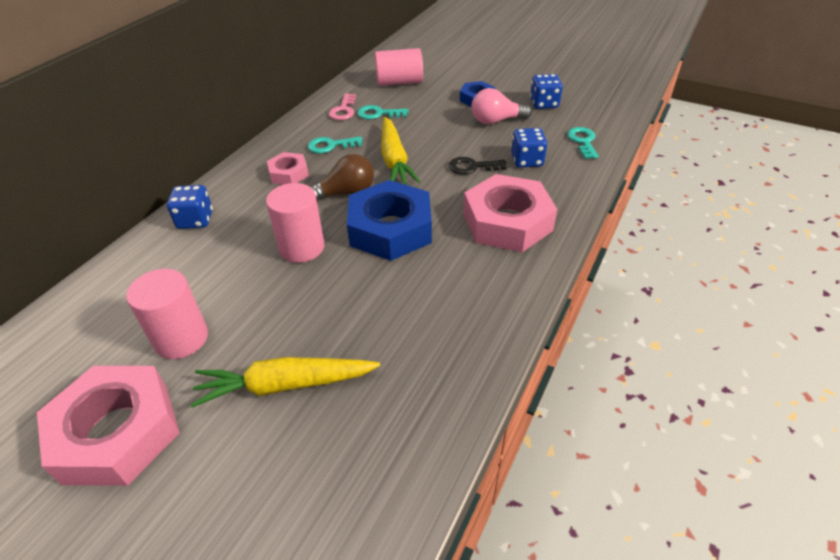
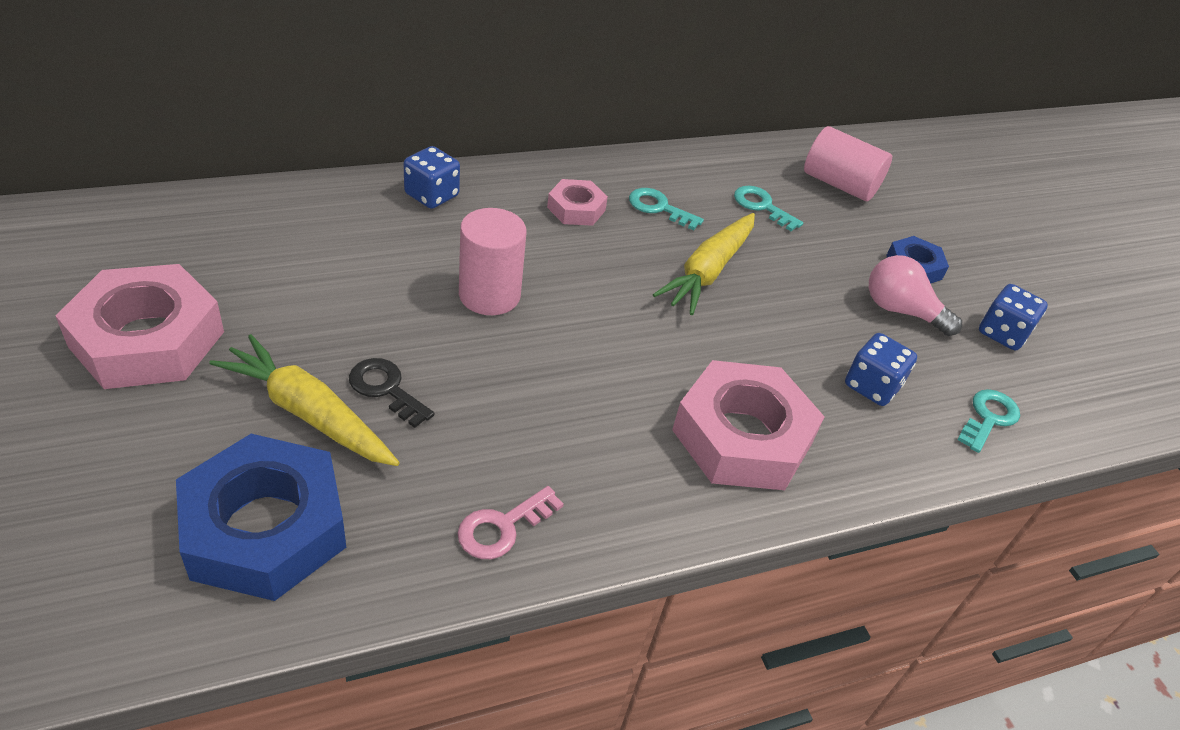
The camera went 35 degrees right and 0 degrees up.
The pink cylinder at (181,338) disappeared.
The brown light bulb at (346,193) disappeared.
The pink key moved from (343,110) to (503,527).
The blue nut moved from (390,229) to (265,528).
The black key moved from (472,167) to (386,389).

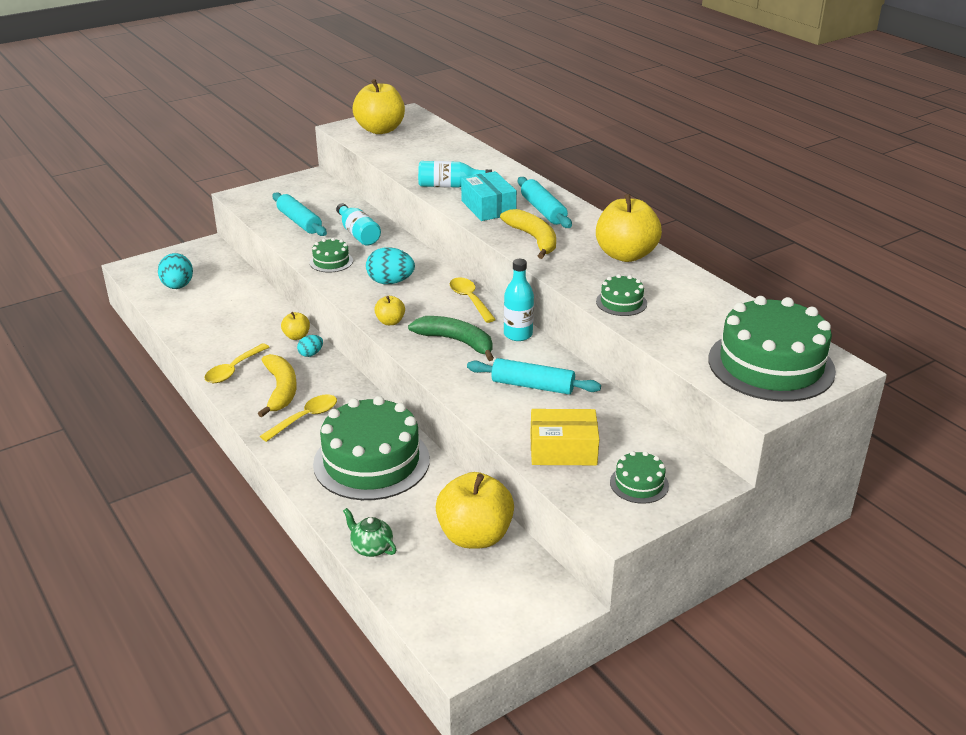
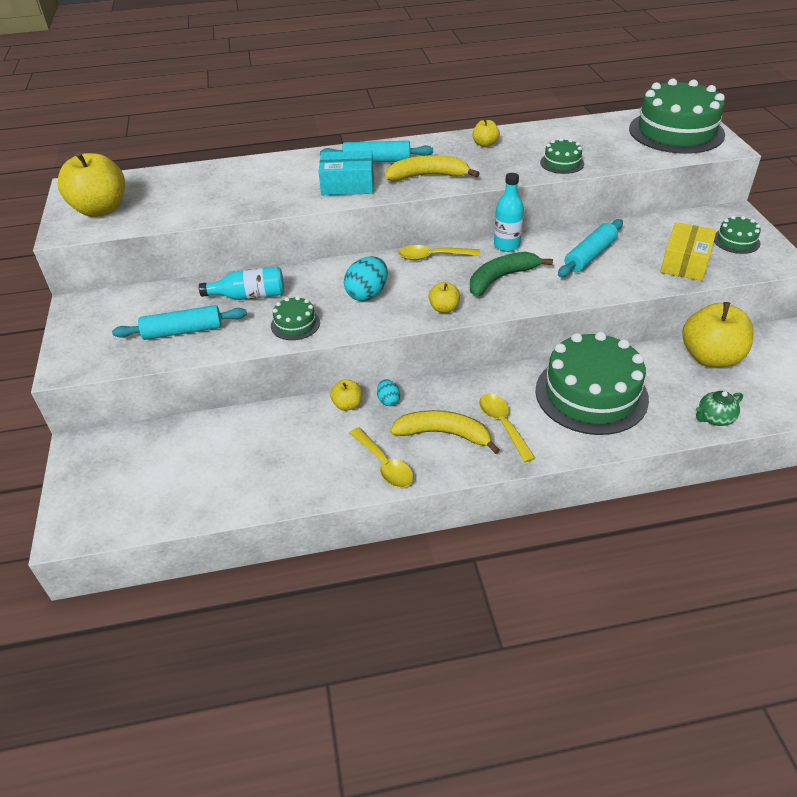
The camera went 65 degrees left and 10 degrees up.
The turquoise egg at (178,286) disappeared.
The turquoise bottle at (450,186) disappeared.
The yellow apple at (625,255) changed to 0.47 times the size.

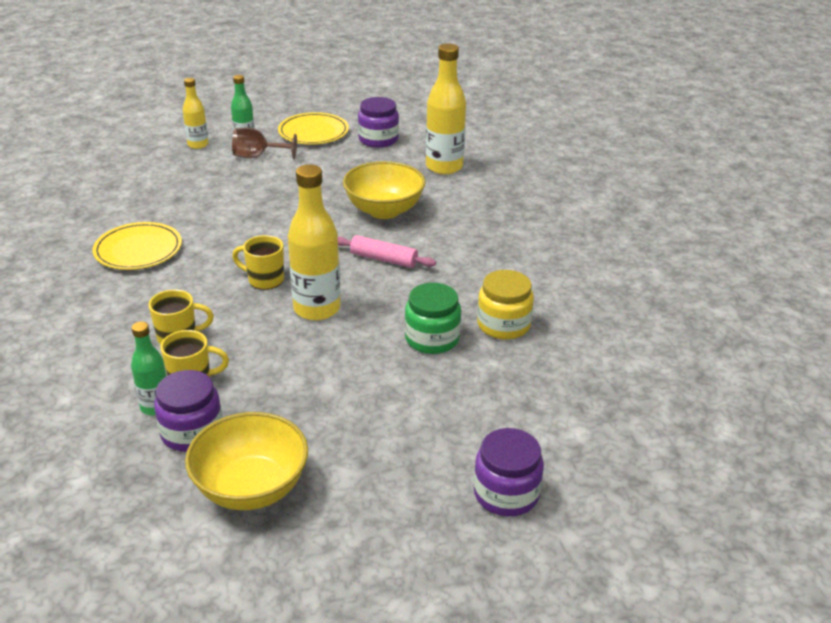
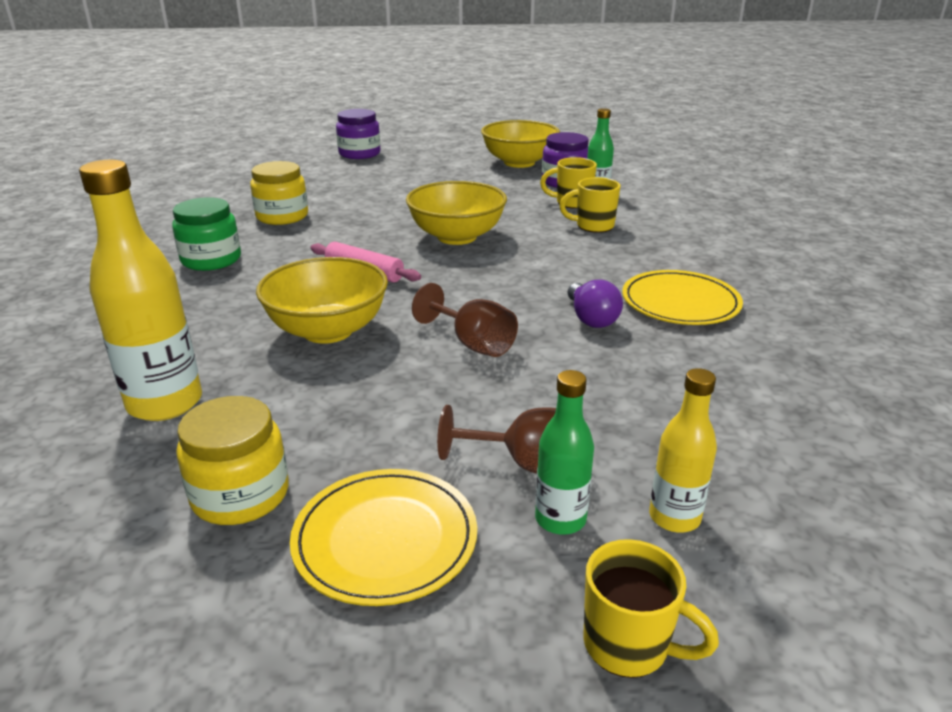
The camera went 170 degrees left and 5 degrees down.
The yellow mug moved from (264,280) to (628,645).
The yellow bottle at (317,309) was replaced by the yellow bowl at (457,237).
The purple jar at (378,139) became the yellow jar at (240,495).
The green jar moved from (432,339) to (211,260).
The brown goblet at (473,344) appeared.
The purple light bulb at (591,318) appeared.

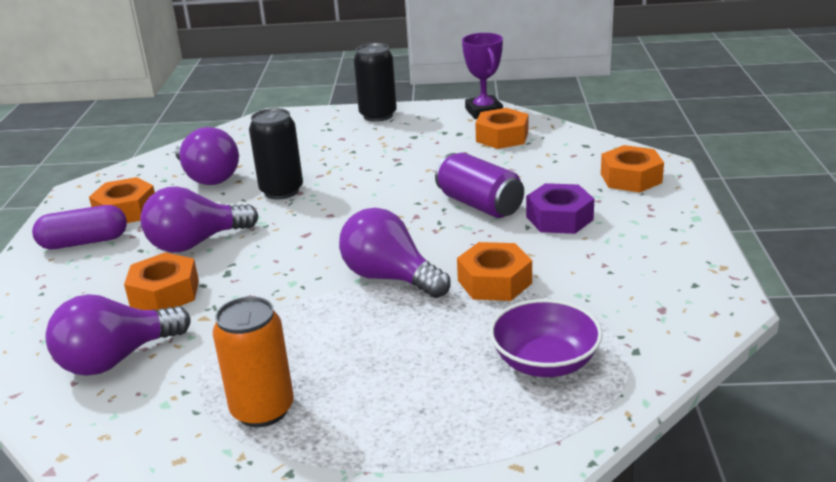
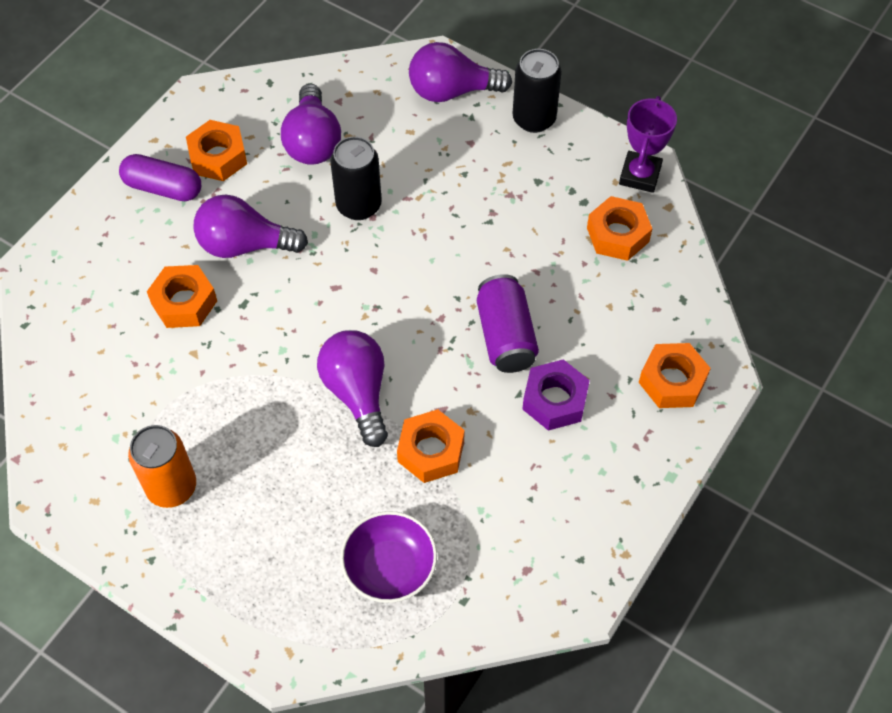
The camera went 30 degrees right and 30 degrees up.
The purple light bulb moved from (116,359) to (452,91).

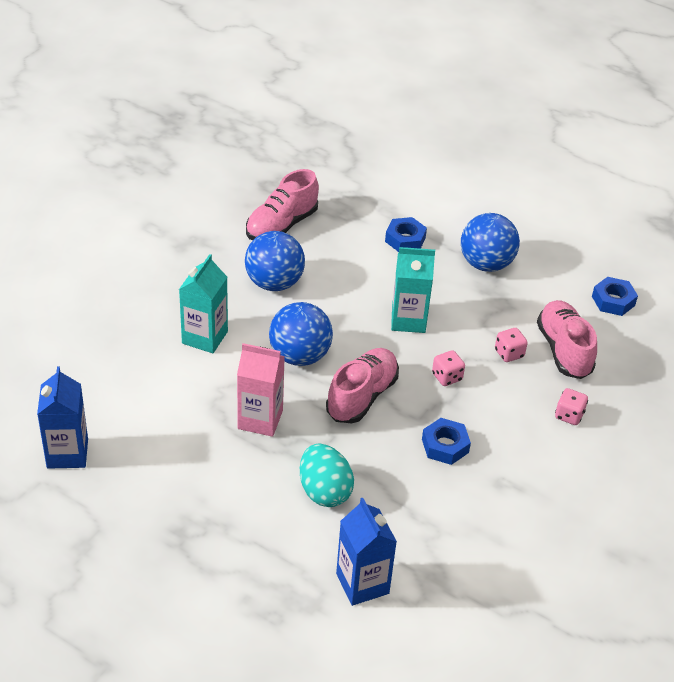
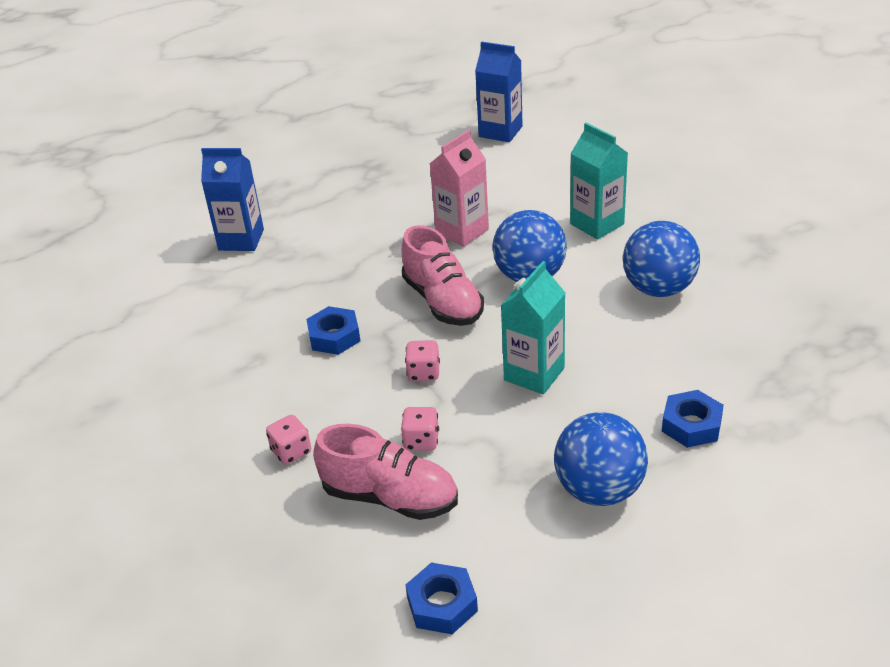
The camera went 125 degrees right and 5 degrees down.
The pink shoe at (281,225) disappeared.
The turquoise egg at (324,491) disappeared.

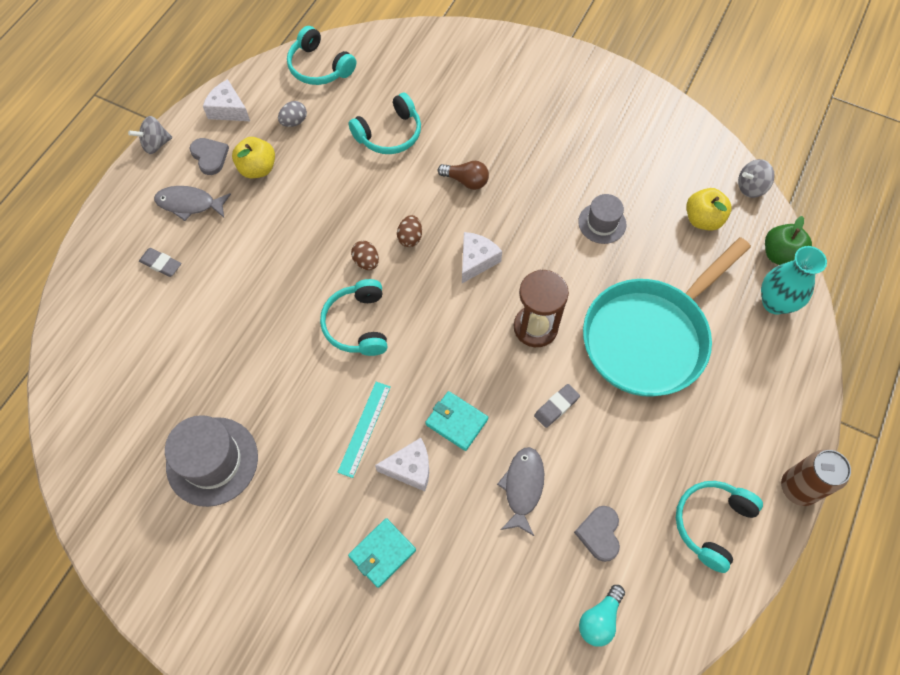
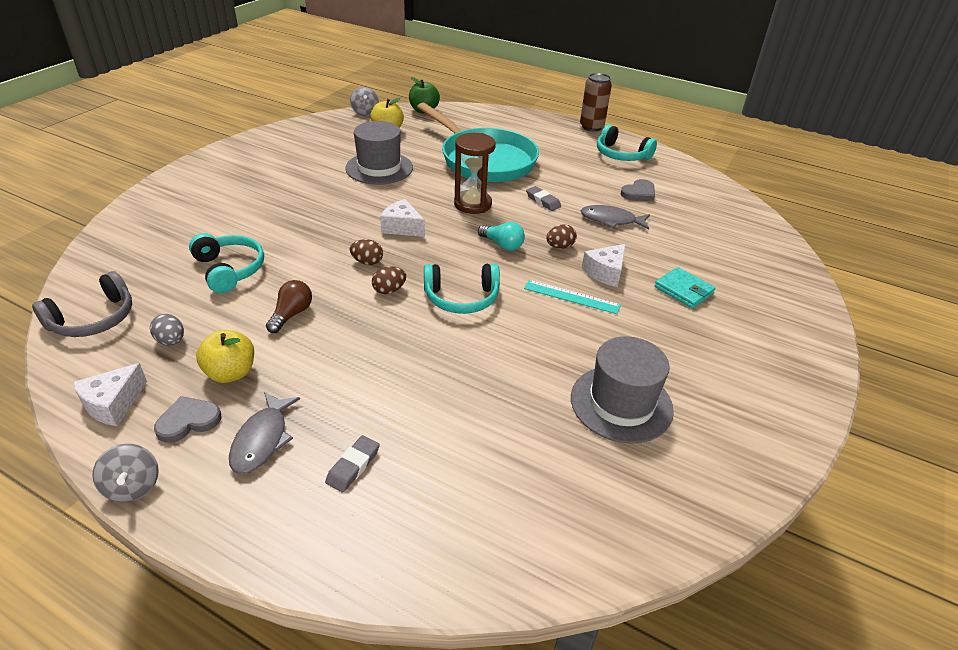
The camera went 90 degrees left and 25 degrees down.
The turquoise headphones at (319,67) became the grey headphones at (93,319).
The white cheese at (410,468) turned 135 degrees counterclockwise.
The turquoise wallet at (456,422) was replaced by the brown egg at (560,247).
The brown light bulb moved from (466,181) to (291,314).
The grey heart at (599,533) turned 45 degrees counterclockwise.
The grey hat at (602,223) changed to 1.67 times the size.
The turquoise light bulb moved from (599,619) to (502,245).
The turquoise vase at (775,303) disappeared.

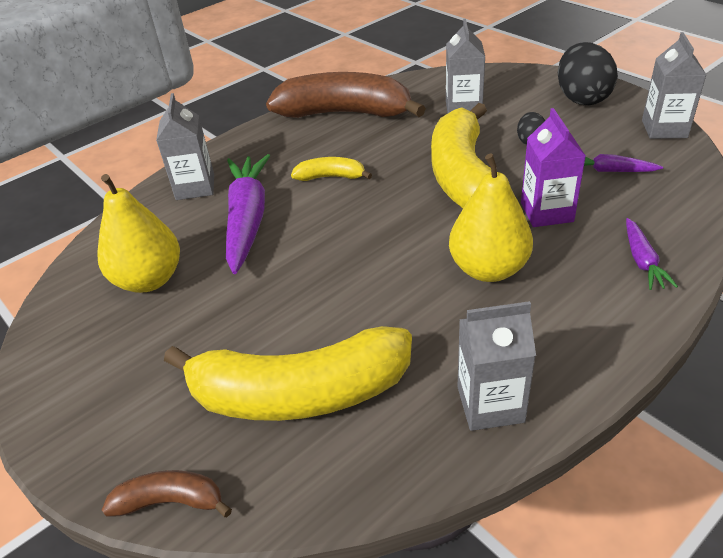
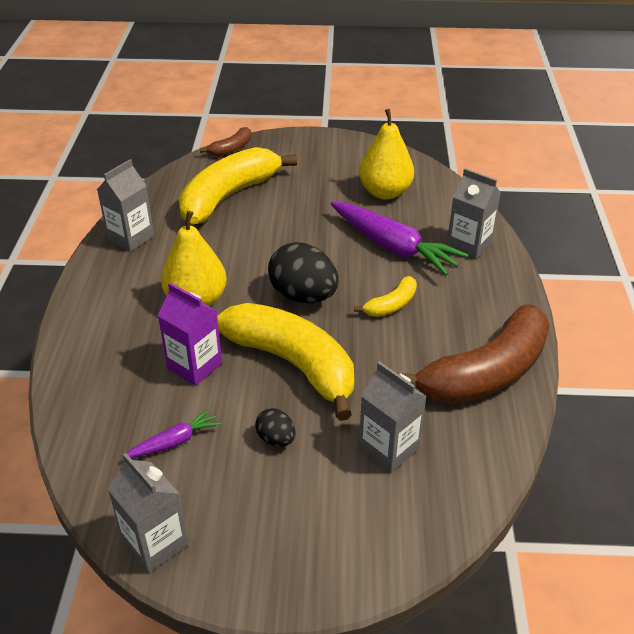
The camera went 130 degrees right and 0 degrees up.
The black egg moved from (582,98) to (303,296).
The purple carrot at (642,261) disappeared.

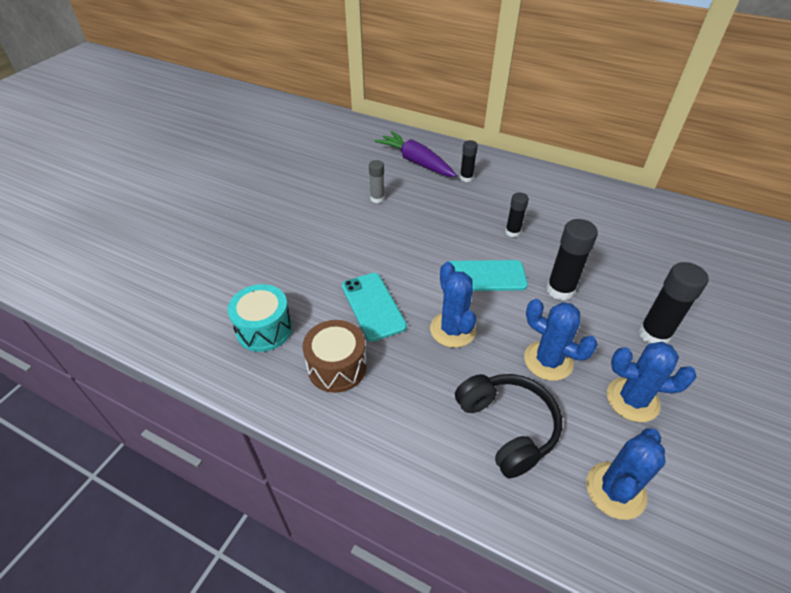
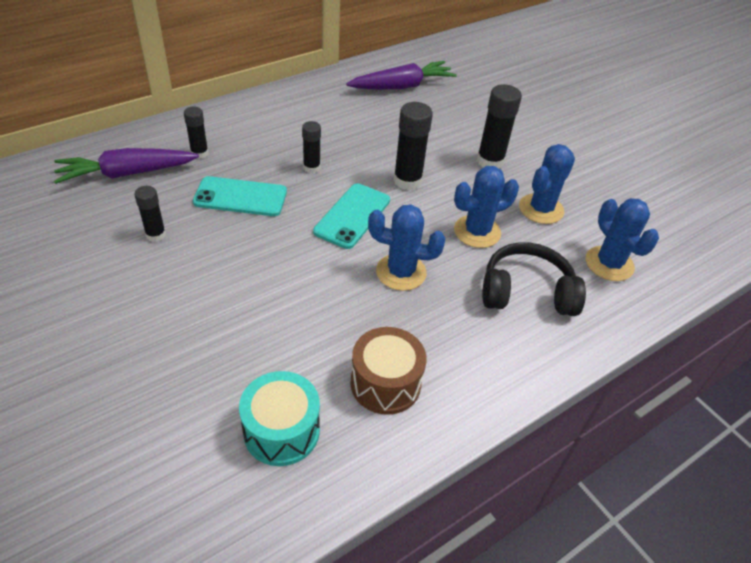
The camera went 65 degrees left and 0 degrees up.
The turquoise phone moved from (373,306) to (240,197).
The grey glue stick at (377,198) became the black glue stick at (156,235).
The purple carrot at (402,86) appeared.

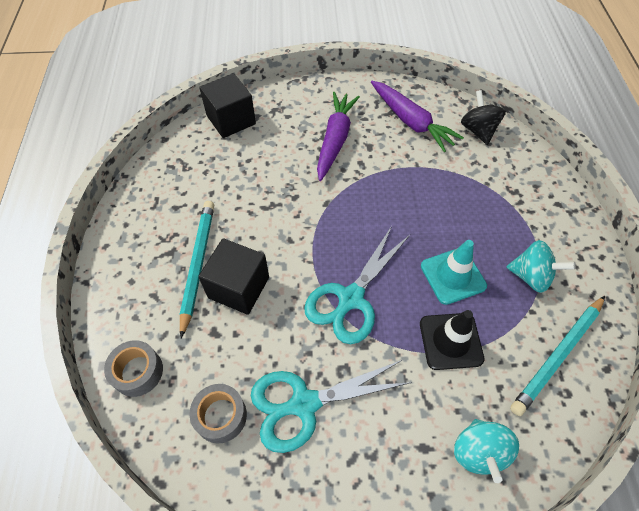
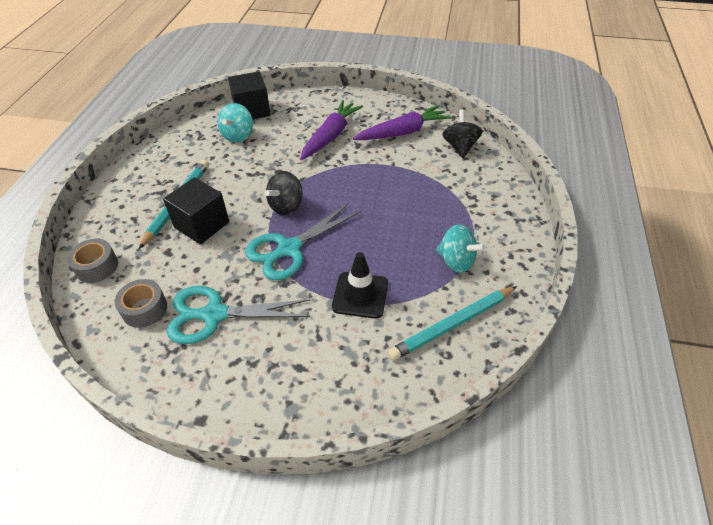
The camera went 15 degrees right and 10 degrees down.
The purple carrot at (411,121) turned 90 degrees counterclockwise.
The turquoise traffic cone at (453,276) disappeared.
The turquoise spinning top moved from (478,451) to (238,136).
The black spinning top at (286,206) appeared.

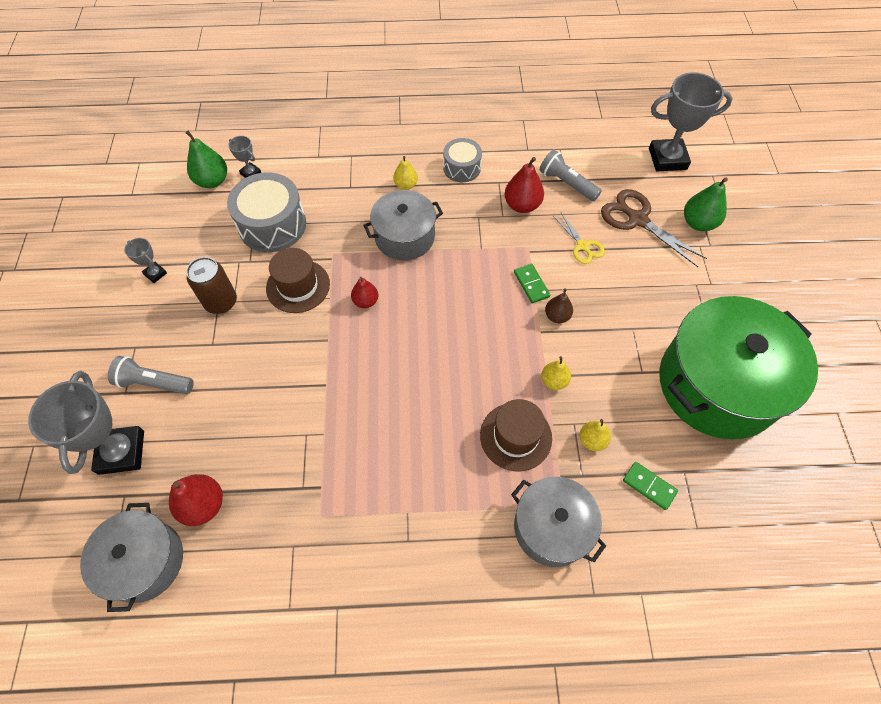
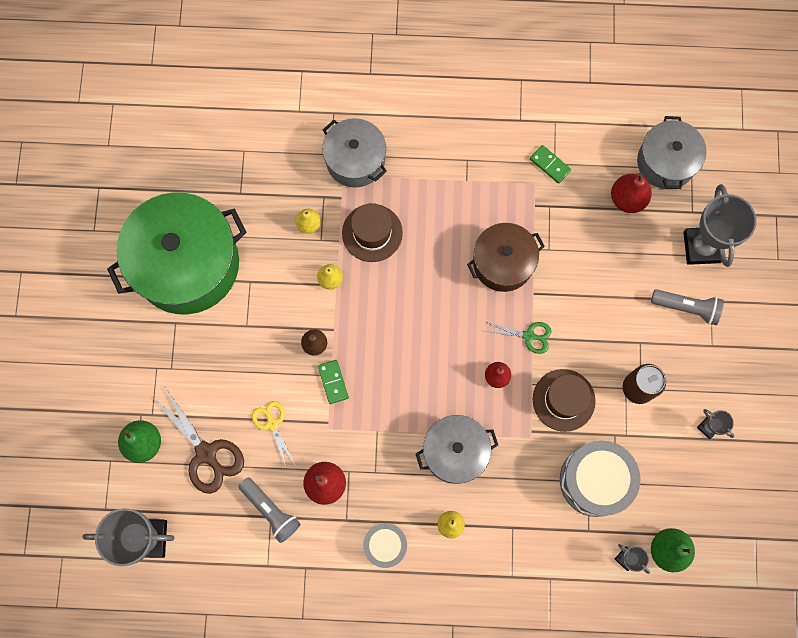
The camera went 175 degrees left and 15 degrees up.
The green domino moved from (649,486) to (550,165).
The brown pot at (503,263) appeared.
The green scissors at (529,336) appeared.

